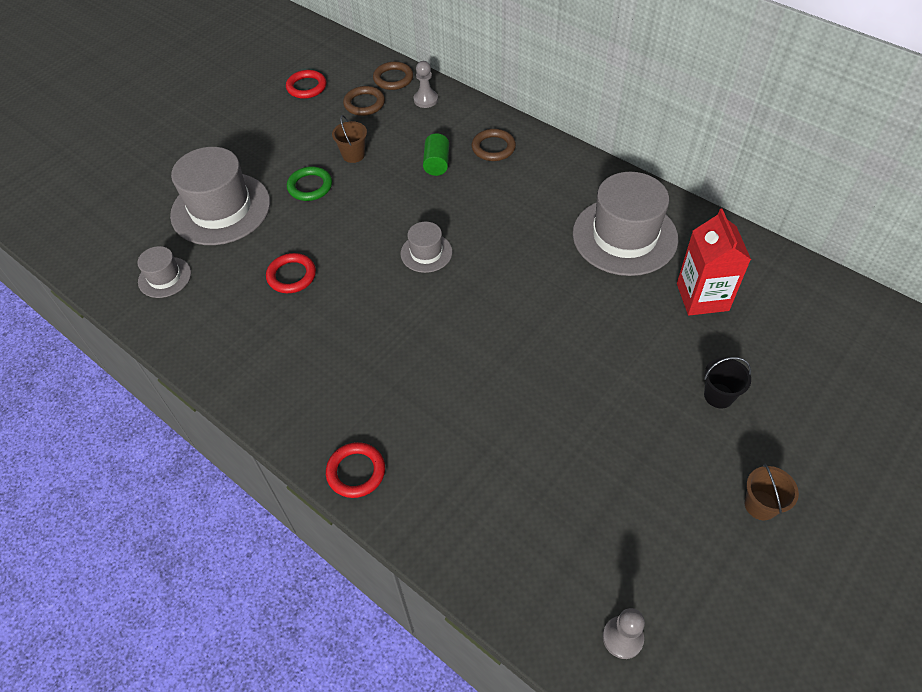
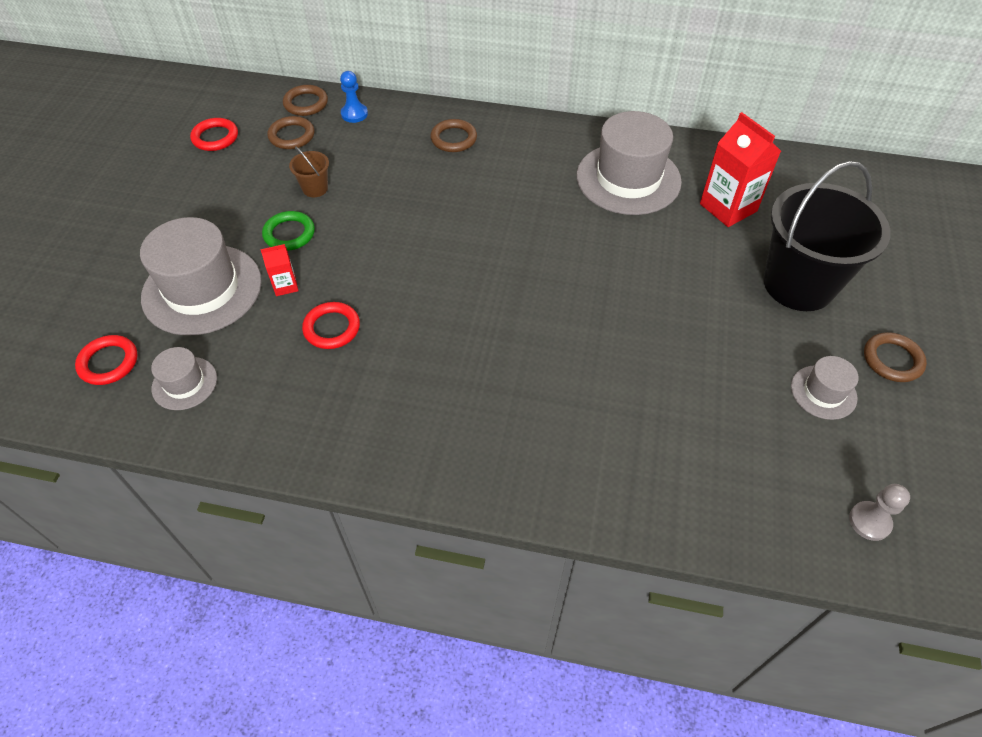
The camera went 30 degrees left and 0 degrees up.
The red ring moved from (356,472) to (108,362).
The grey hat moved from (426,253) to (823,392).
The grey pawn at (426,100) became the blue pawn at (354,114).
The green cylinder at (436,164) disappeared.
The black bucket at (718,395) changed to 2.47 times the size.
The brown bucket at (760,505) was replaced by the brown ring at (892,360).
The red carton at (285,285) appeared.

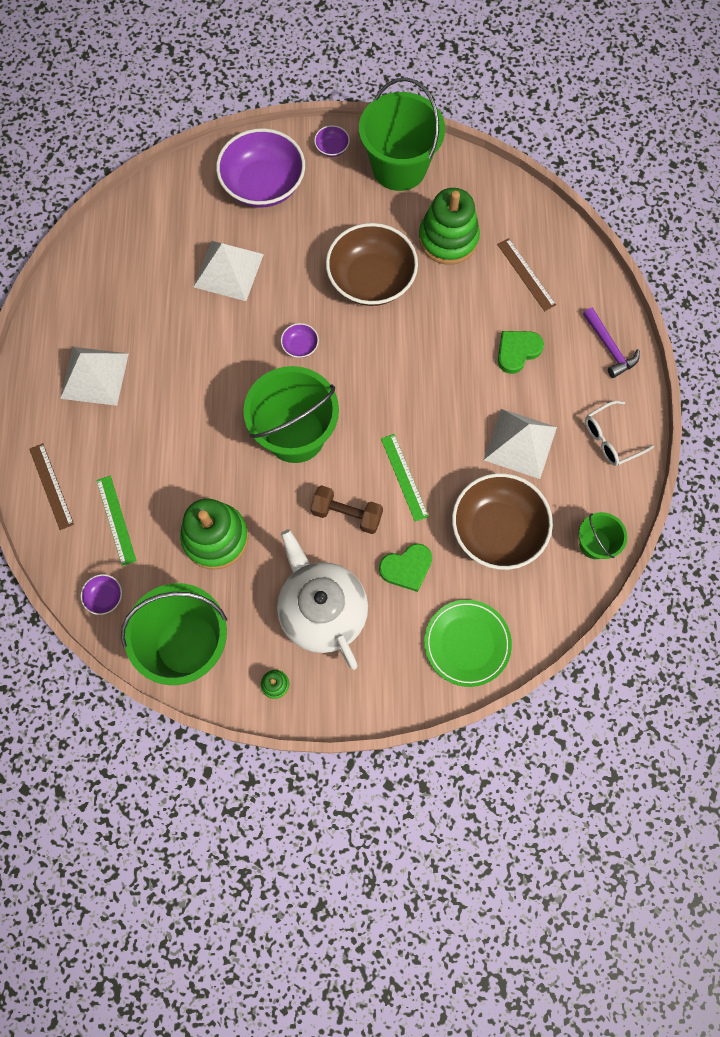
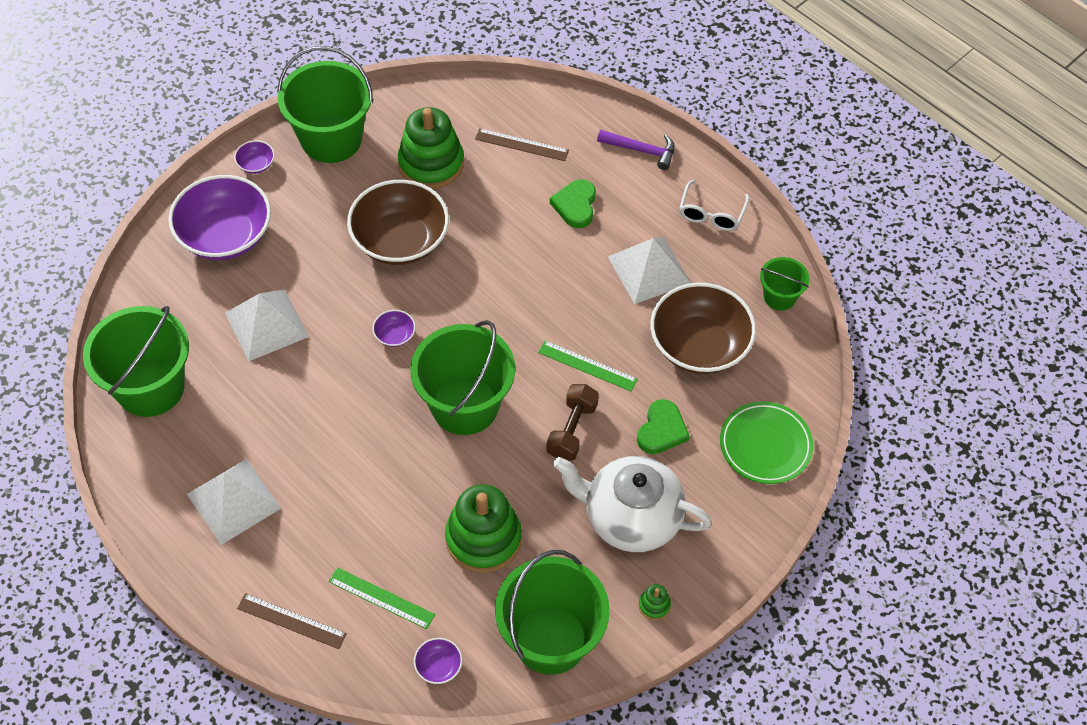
The camera went 45 degrees left and 15 degrees down.
The brown dumbbell at (347,514) turned 45 degrees counterclockwise.
The green bucket at (150,387) appeared.

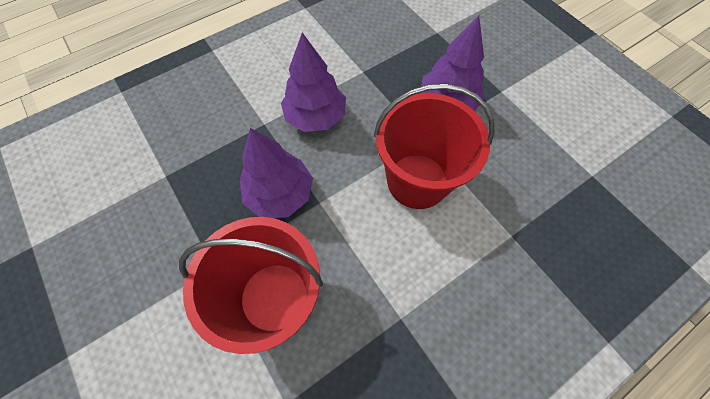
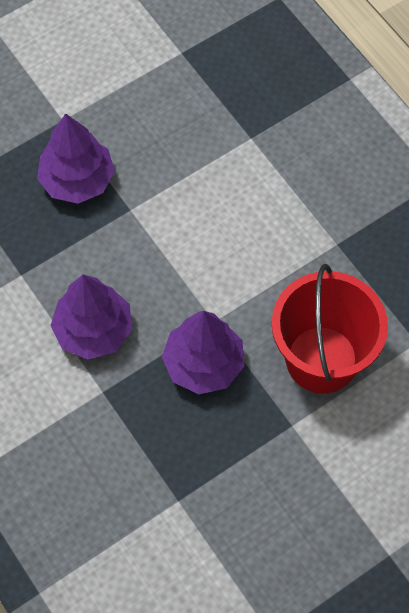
The camera went 90 degrees left and 0 degrees up.
The red bucket at (417,181) disappeared.

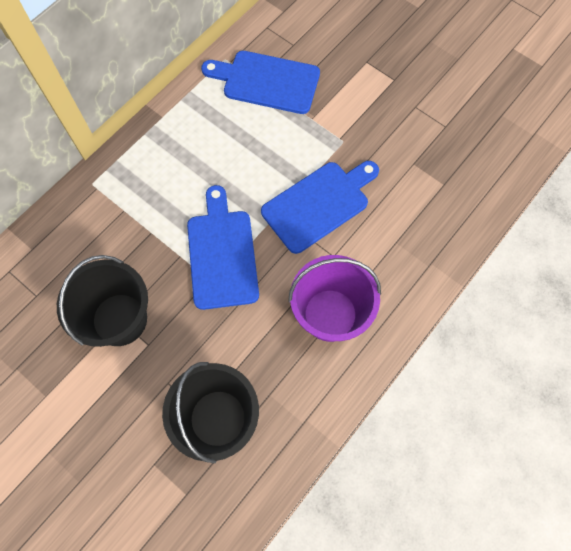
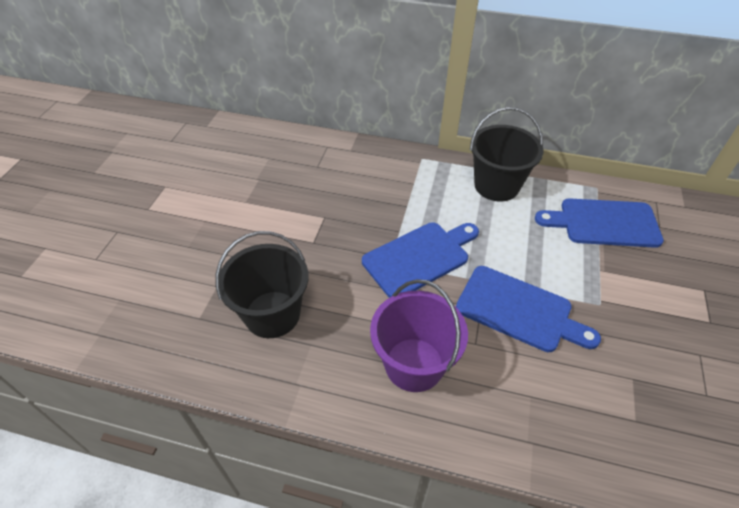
The camera went 65 degrees right and 20 degrees down.
The black bucket moved from (119,319) to (496,185).
The blue cutting board at (267,81) turned 75 degrees counterclockwise.

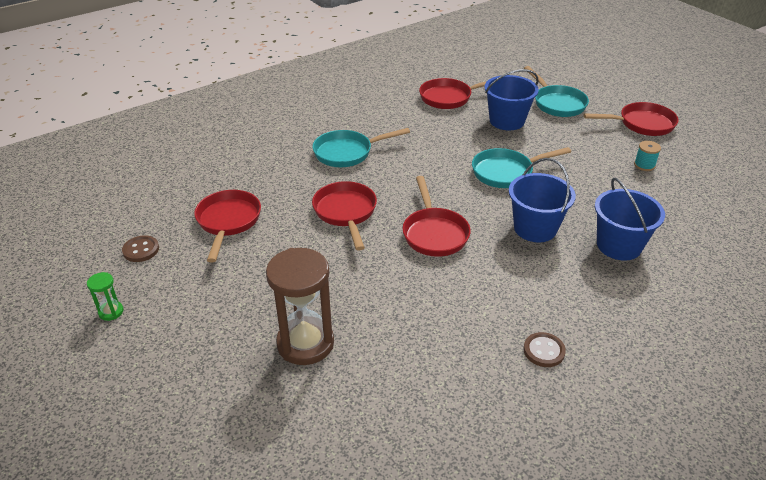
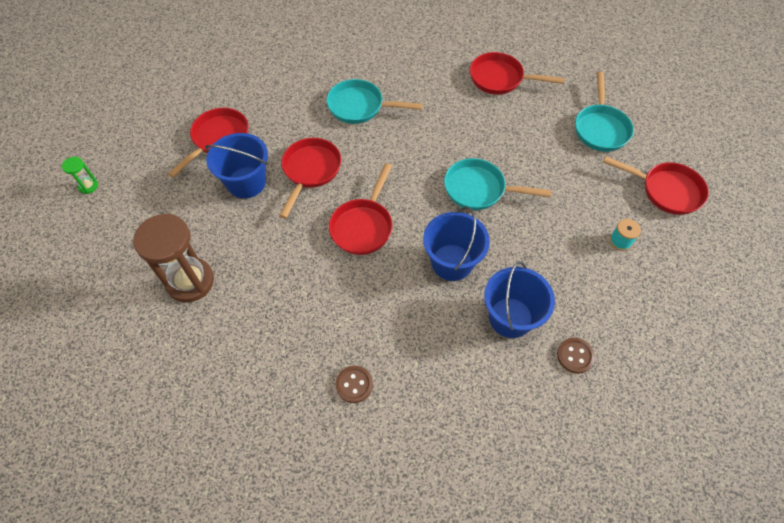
The camera went 30 degrees right and 20 degrees up.
The brown button moved from (141,250) to (575,356).
The blue bucket moved from (507,121) to (246,182).

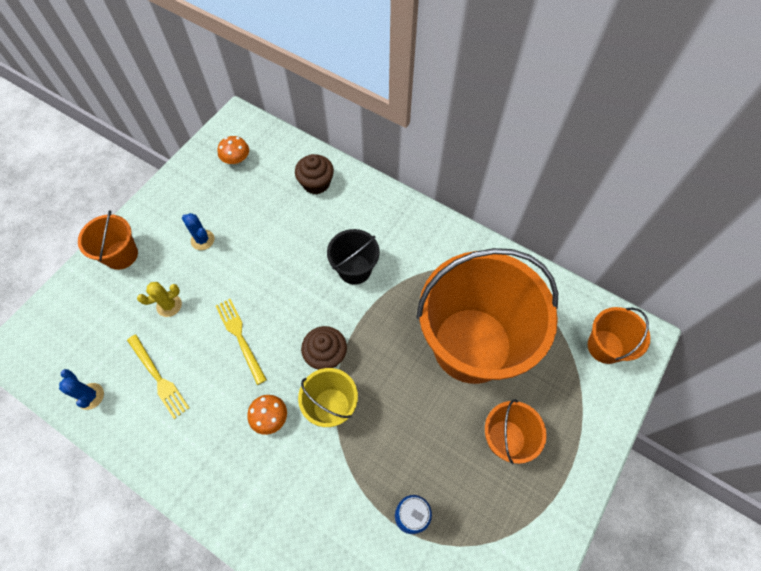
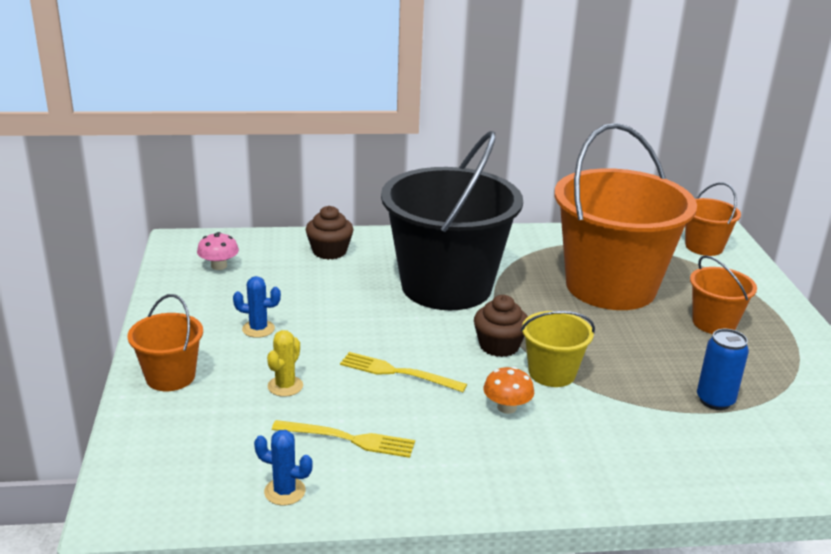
The camera went 40 degrees left and 35 degrees down.
The orange mushroom at (236,159) became the pink mushroom at (219,266).
The black bucket at (354,269) changed to 2.23 times the size.

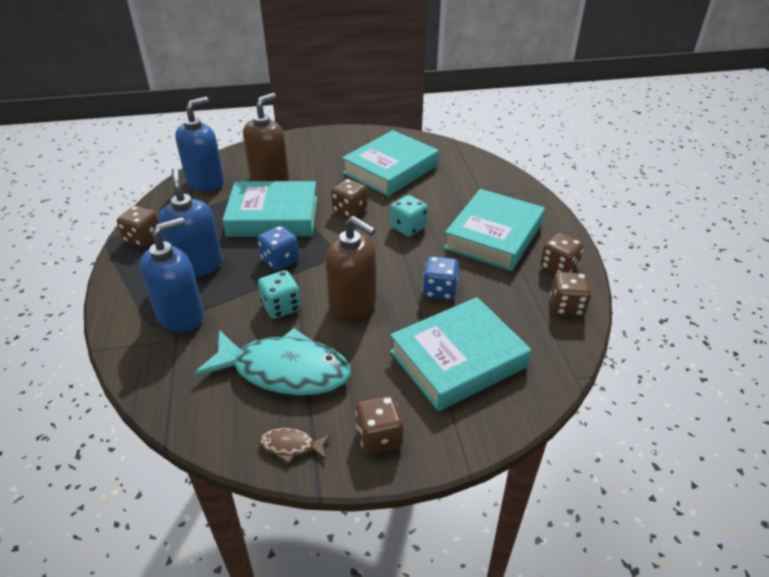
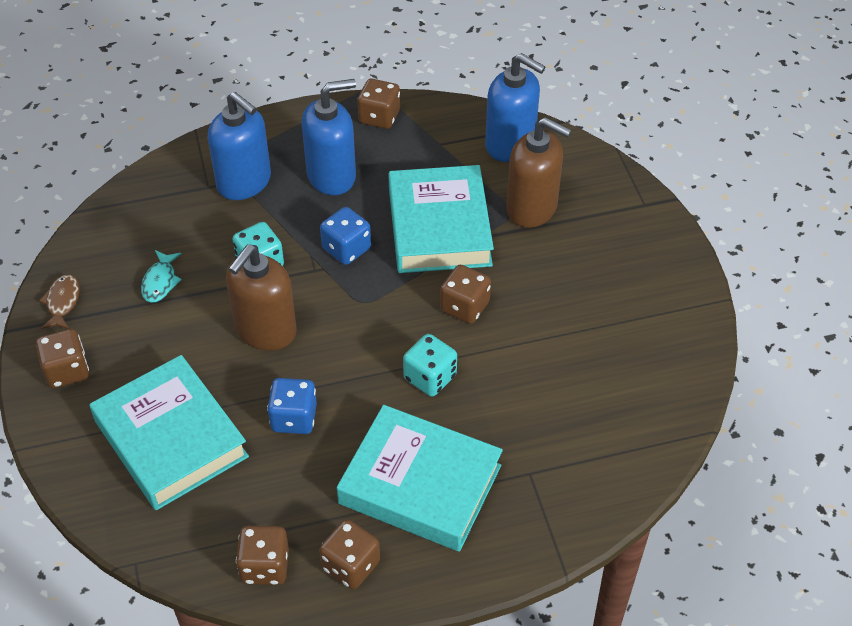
The camera went 85 degrees right and 10 degrees up.
The turquoise fish at (284,370) changed to 0.42 times the size.
The turquoise book at (390,169) disappeared.

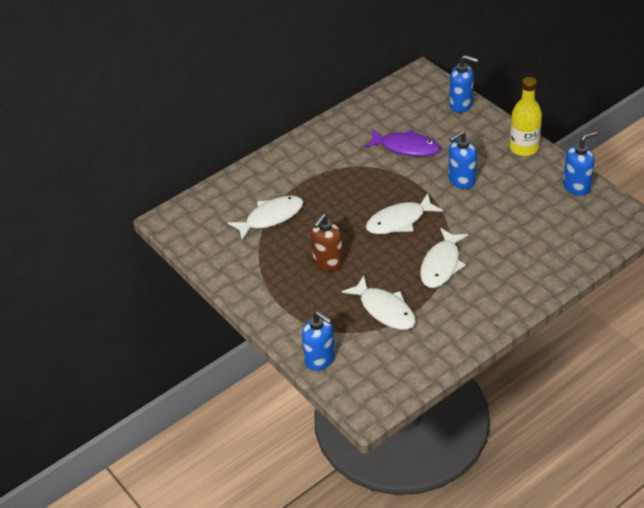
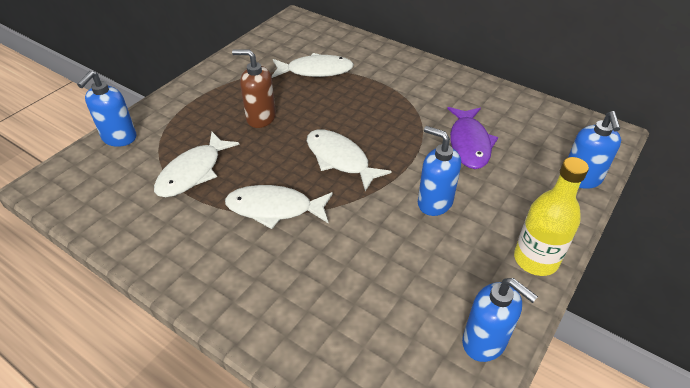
The camera went 70 degrees right and 0 degrees up.
The white fish at (271,217) turned 45 degrees counterclockwise.

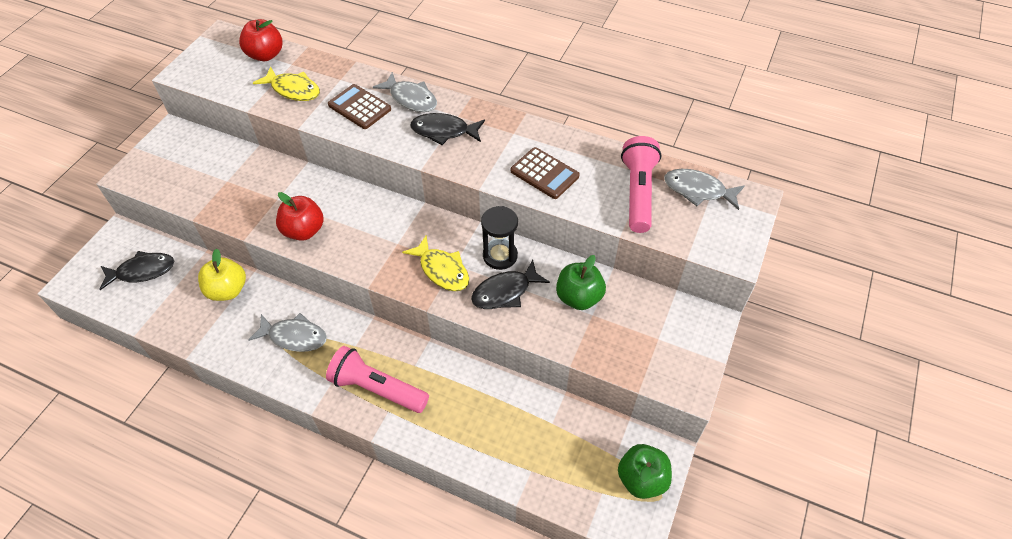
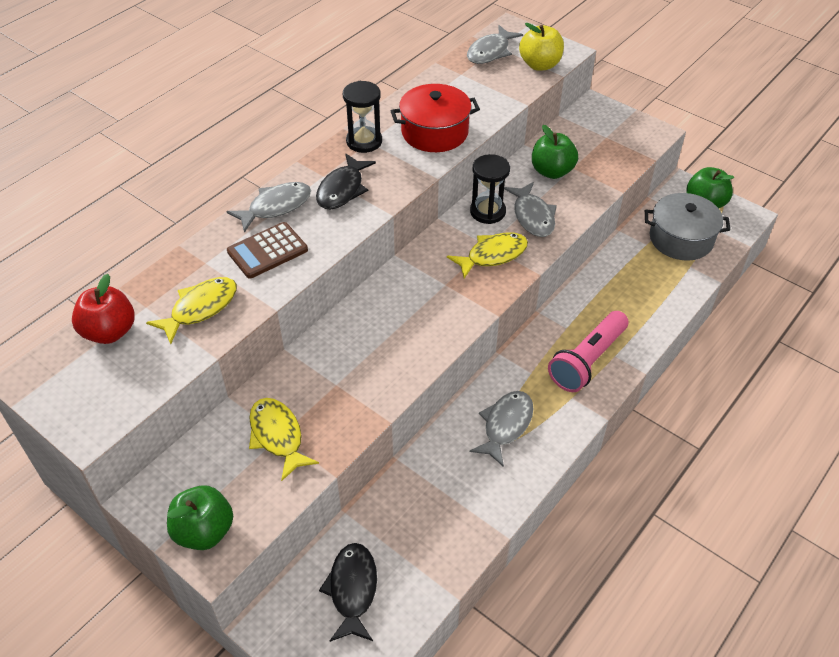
The camera went 75 degrees left and 5 degrees down.
The yellow apple moved from (228,290) to (540,65).
The red apple at (304,230) disappeared.
The black fish at (505,292) became the grey fish at (532,216).
The brown calculator at (544,173) was replaced by the red pot at (434,132).
The pink flashlight at (638,193) disappeared.
The green apple at (204,531) appeared.
The yellow fish at (278,436) appeared.
The black hourglass at (364,141) appeared.
The grey pot at (681,239) appeared.

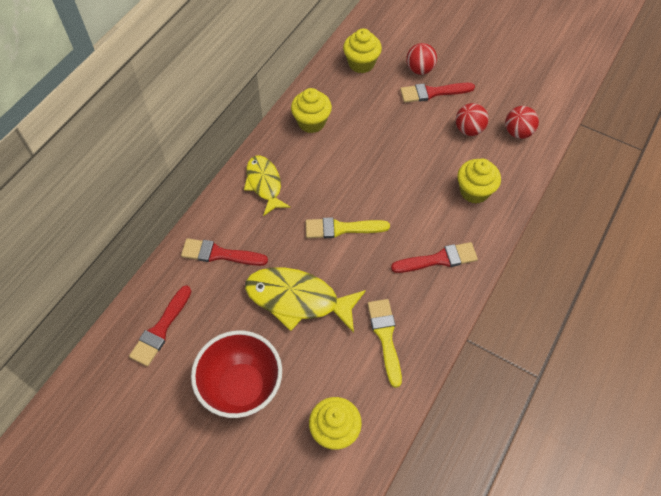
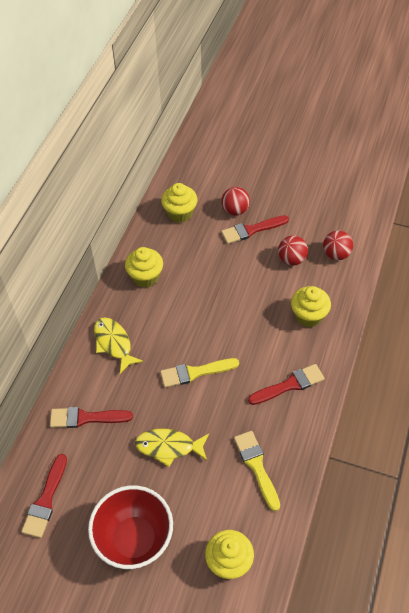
The camera went 10 degrees left and 5 degrees down.
The yellow fish at (298,299) changed to 0.66 times the size.

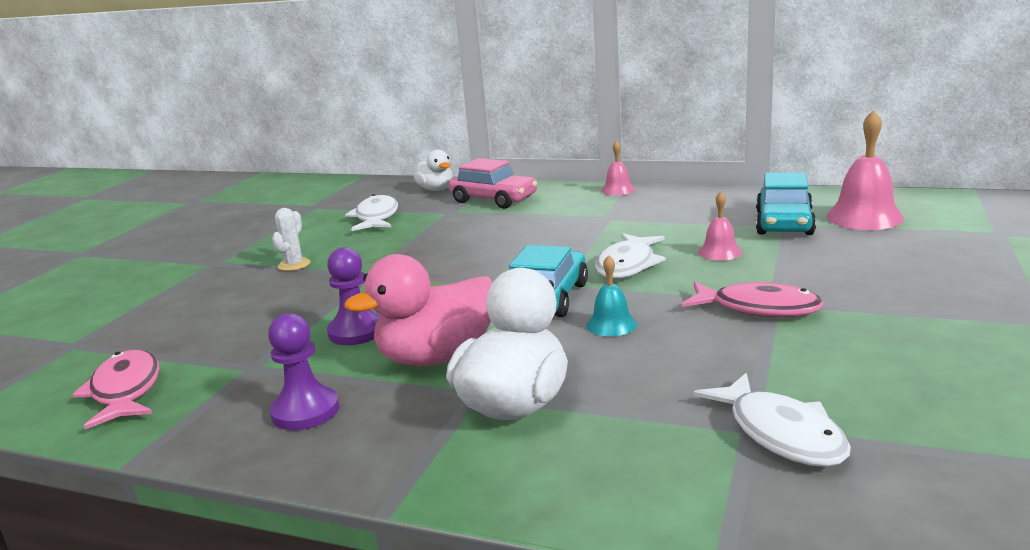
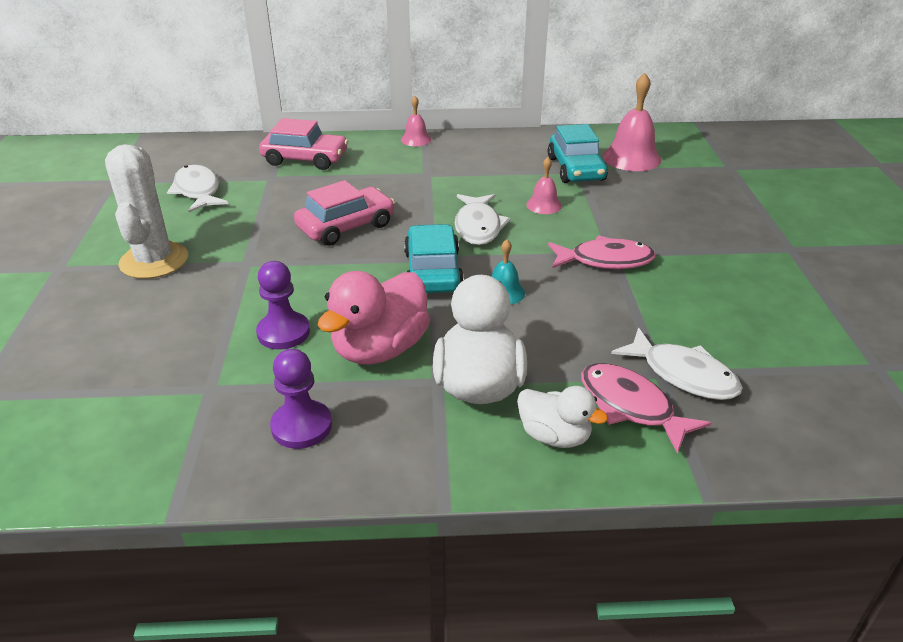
The camera went 25 degrees left and 15 degrees up.
The pink fish moved from (126,391) to (631,406).
The white cactus at (294,265) changed to 2.05 times the size.
The white duck moved from (436,189) to (554,436).
The pink car at (346,226) appeared.

